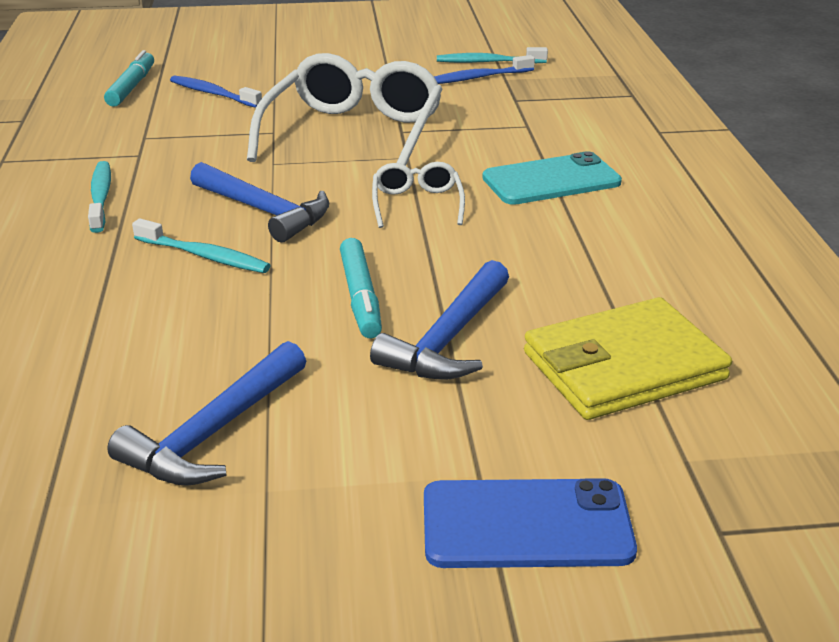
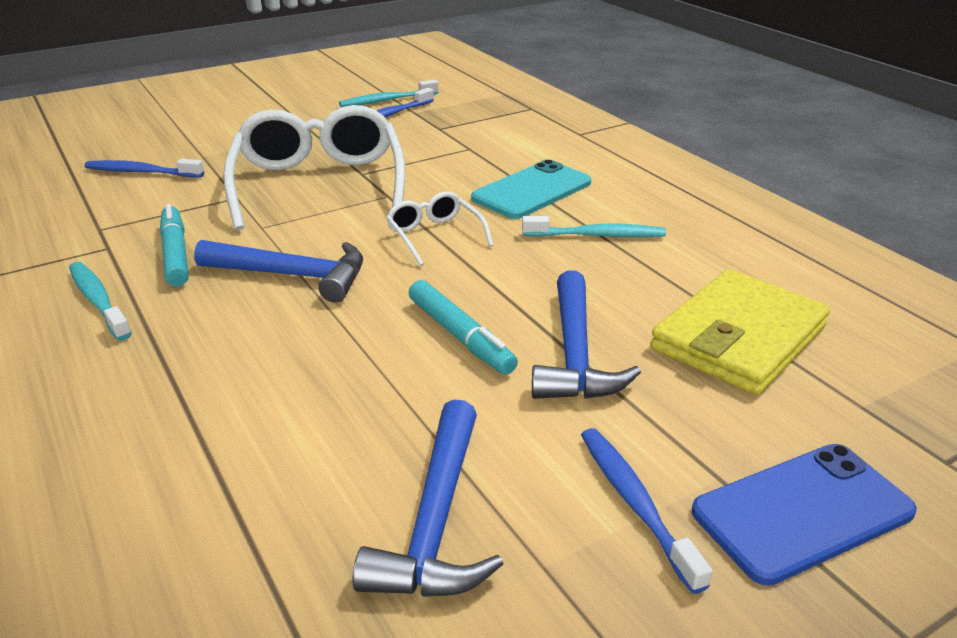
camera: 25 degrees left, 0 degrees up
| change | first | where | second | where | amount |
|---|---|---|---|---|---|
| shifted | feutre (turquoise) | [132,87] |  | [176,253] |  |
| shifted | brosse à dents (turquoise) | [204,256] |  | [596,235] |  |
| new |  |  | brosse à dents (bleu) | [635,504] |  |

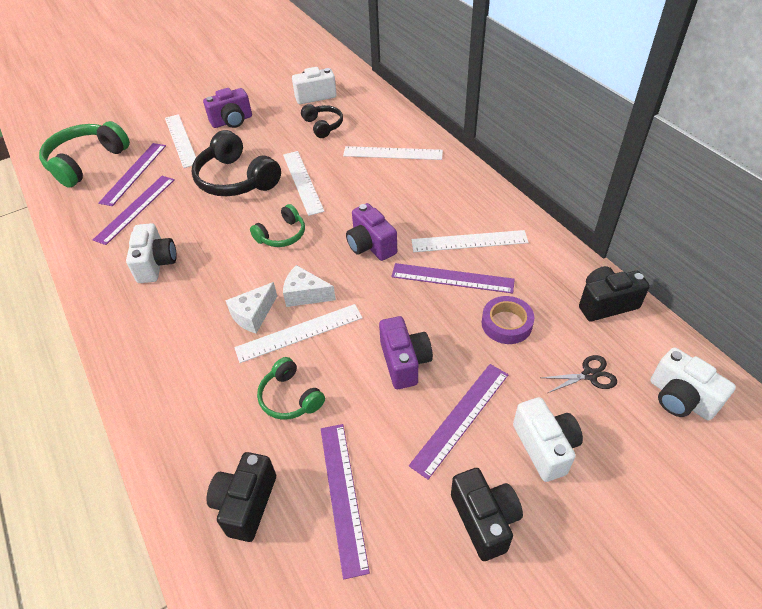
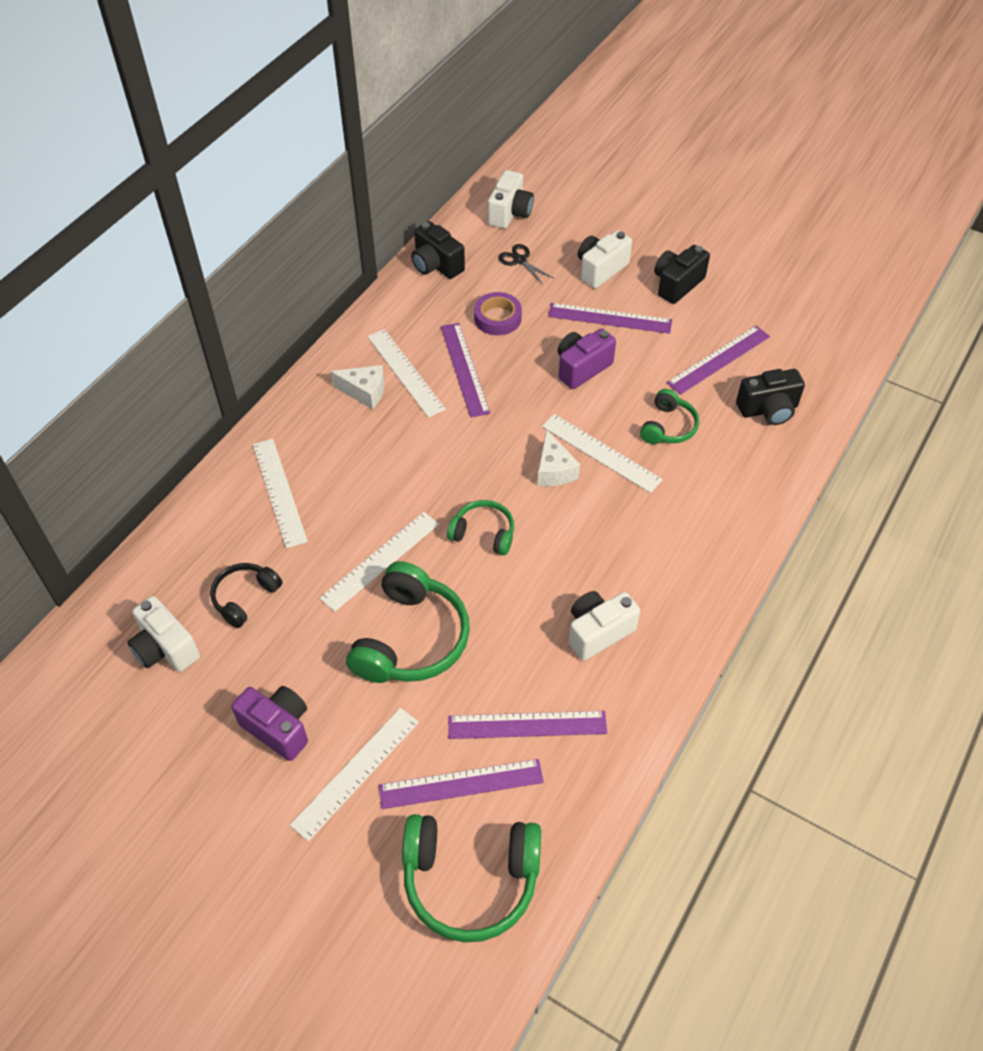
camera: 120 degrees left, 5 degrees up
| change | first | where | second | where | amount |
|---|---|---|---|---|---|
| shifted | fromage (blanc) | [253,315] |  | [364,392] |  |
| repainted | casque audio (noir) | [236,179] | casque audio (vert) | [410,639] |  |
| gone | appareil photo (violet) | [371,245] |  |  |  |

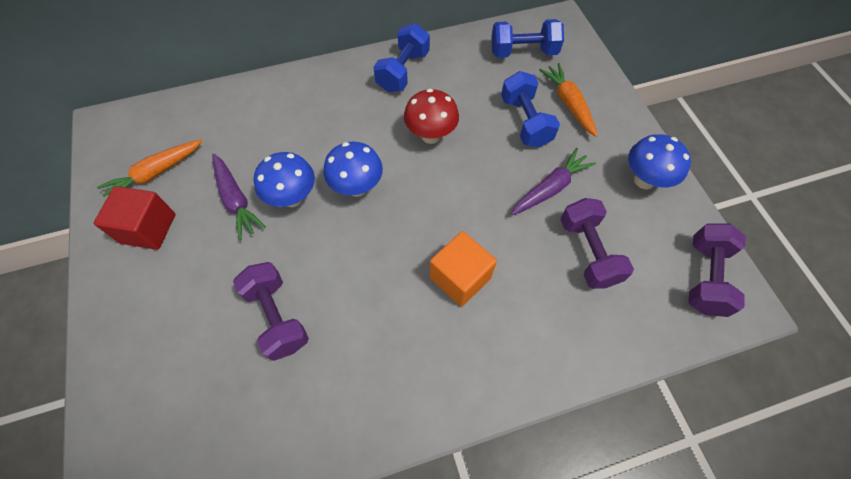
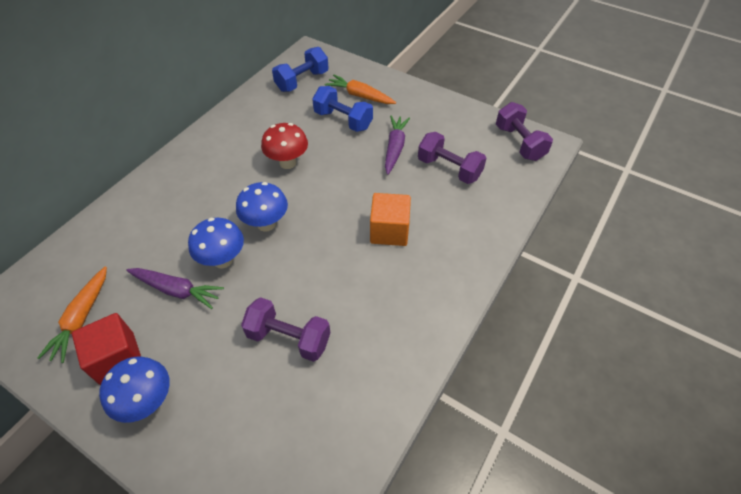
camera: 40 degrees left, 10 degrees down
| change | first | where | second | where | amount |
|---|---|---|---|---|---|
| shifted | champignon (bleu) | [644,180] |  | [148,401] |  |
| gone | haltère (bleu) | [403,71] |  |  |  |

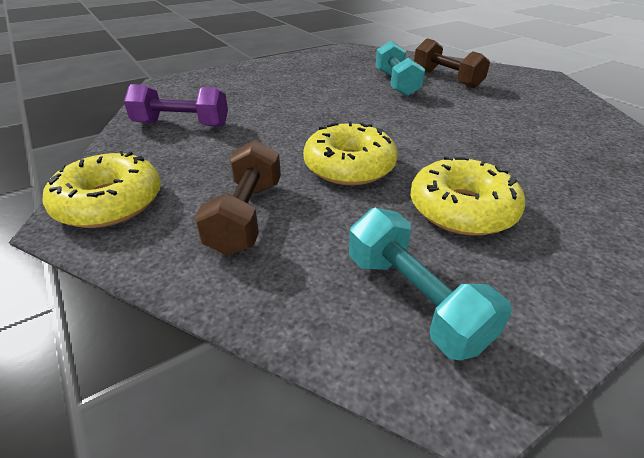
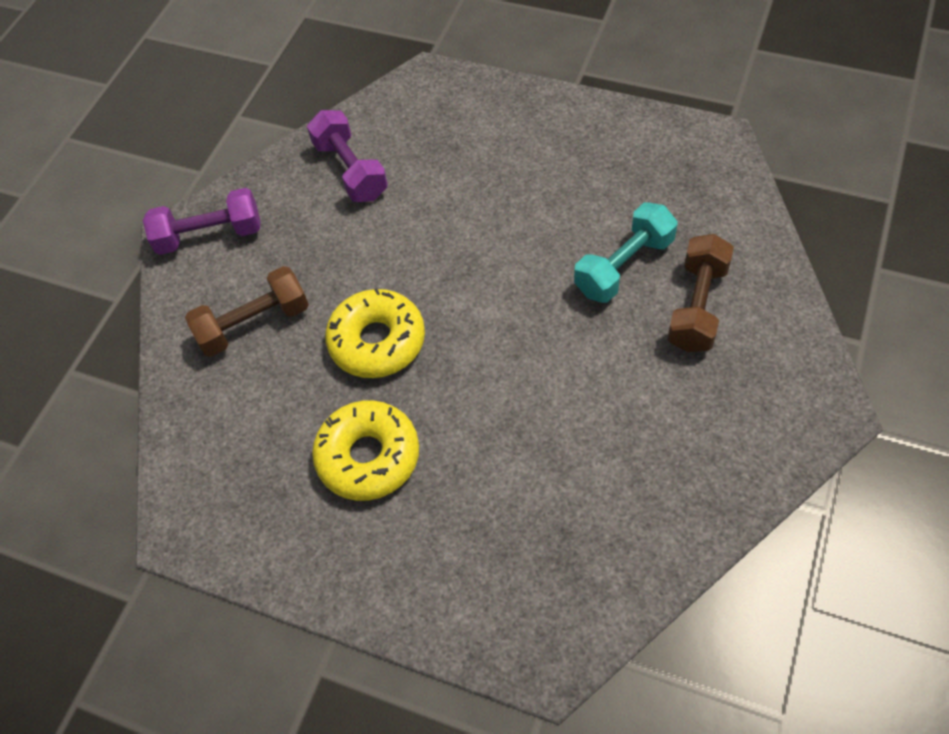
camera: 60 degrees right, 20 degrees up
| change | first | where | second | where | amount |
|---|---|---|---|---|---|
| swapped | beignet (jaune) | [110,203] | haltère (violet) | [210,235] |  |
| gone | haltère (turquoise) | [414,300] |  |  |  |

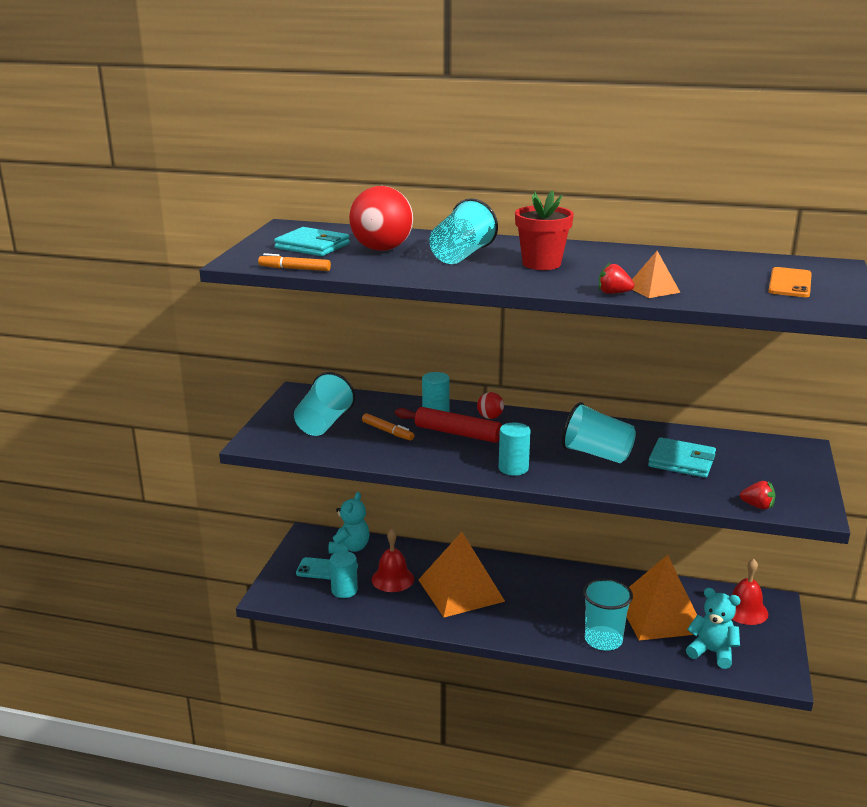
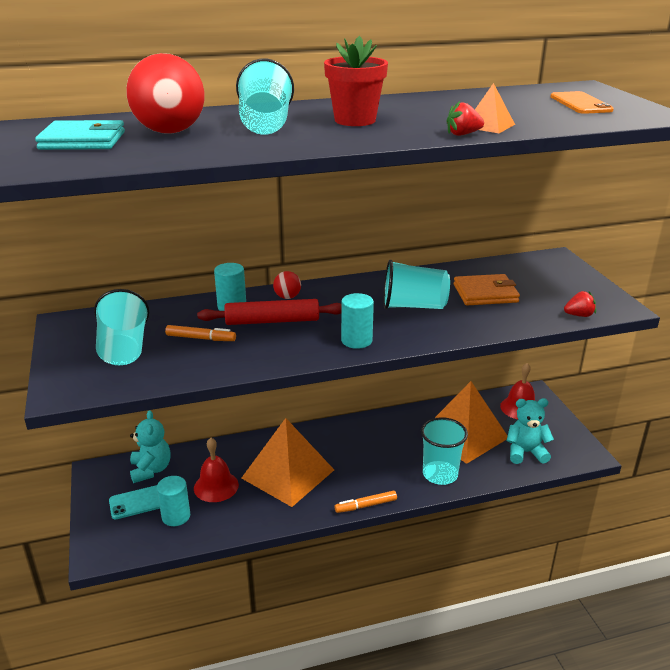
camera: 30 degrees left, 5 degrees up
| change | first | where | second | where | amount |
|---|---|---|---|---|---|
| shifted | feutre (orange) | [294,269] |  | [366,505] |  |
| repainted | portefeuille (turquoise) | [681,461] | portefeuille (orange) | [485,293] |  |

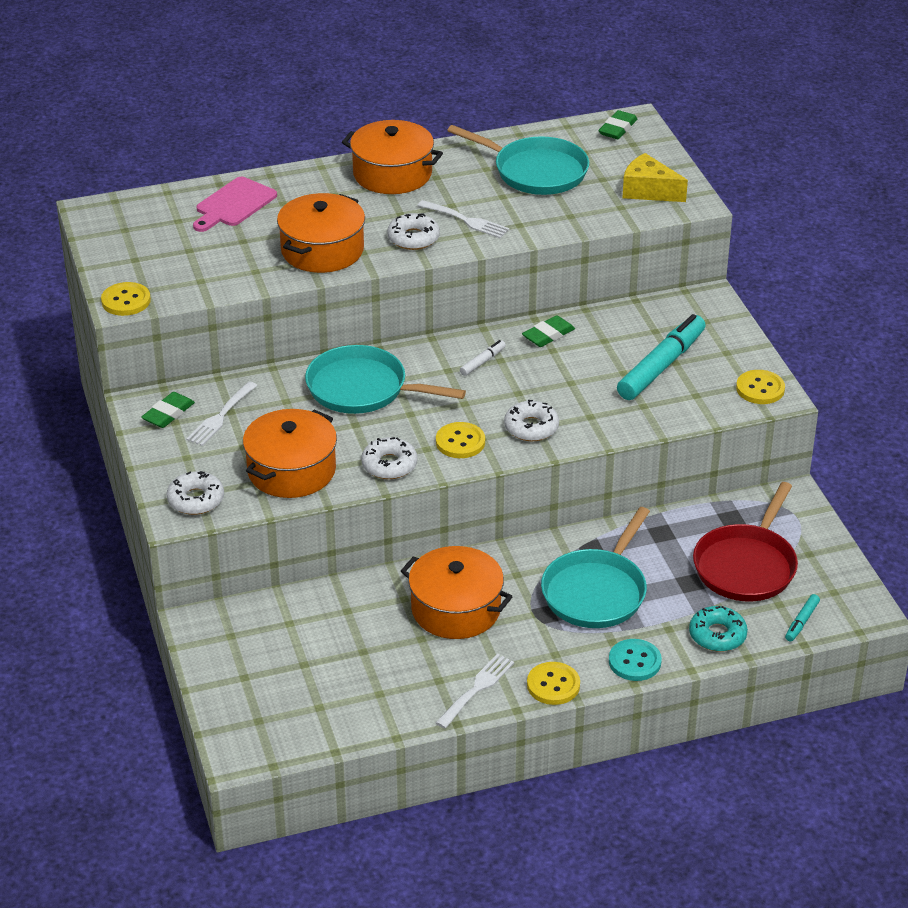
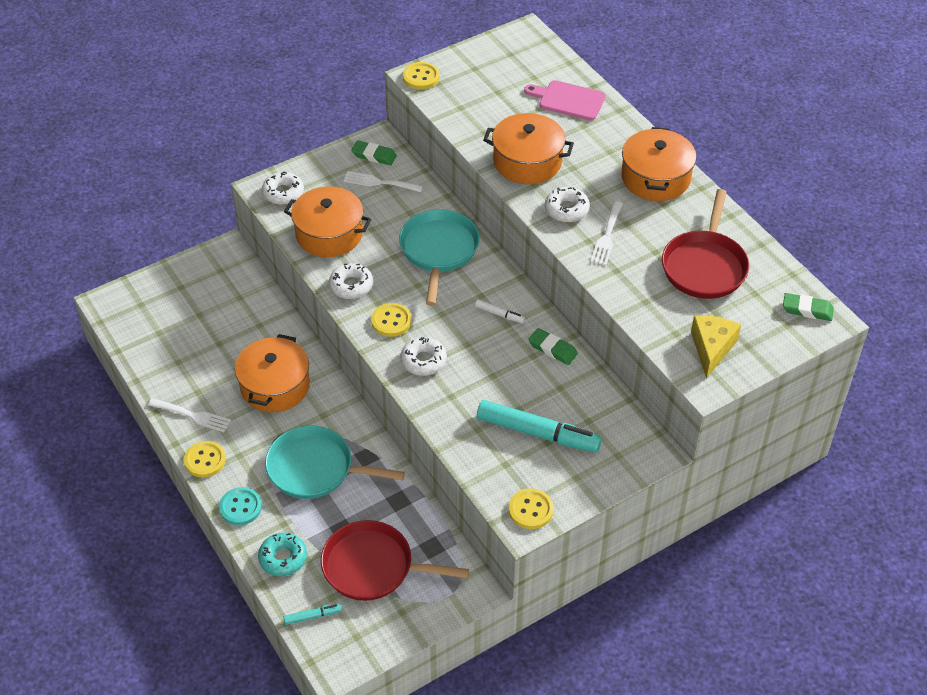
camera: 75 degrees right, 10 degrees up
| change | first | where | second | where | amount |
|---|---|---|---|---|---|
| rotated | feutre (turquoise) | [801,622] |  | [312,616] | 150 degrees clockwise |
| repainted | poêle (turquoise) | [535,171] | poêle (rouge) | [704,266] |  |

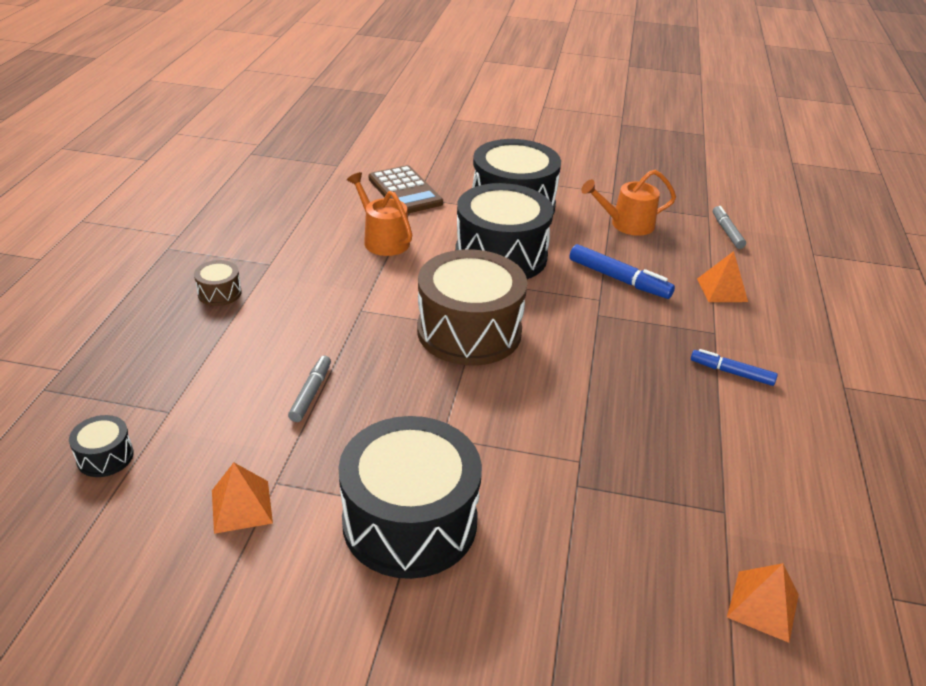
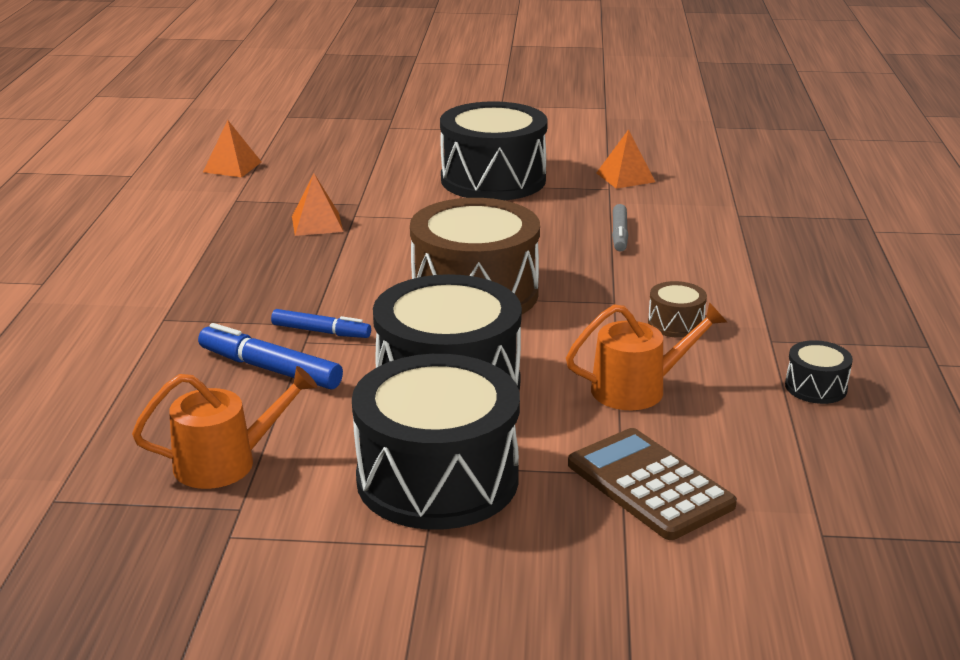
camera: 175 degrees right, 10 degrees down
| change | first | where | second | where | amount |
|---|---|---|---|---|---|
| shifted | feutre (bleu) | [731,372] |  | [321,332] |  |
| shifted | pyramide (orange) | [722,290] |  | [317,224] |  |
| rotated | arrosoir (orange) | [383,240] |  | [637,389] | 60 degrees counterclockwise |
| shifted | tambour (marron) | [219,293] |  | [675,323] |  |
| shifted | tambour (noir) | [105,457] |  | [816,387] |  |
| gone | feutre (gris) | [727,232] |  |  |  |

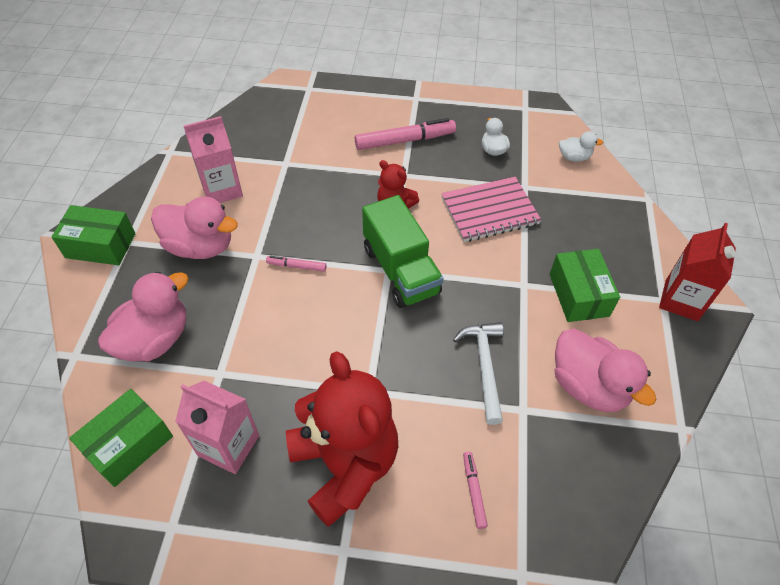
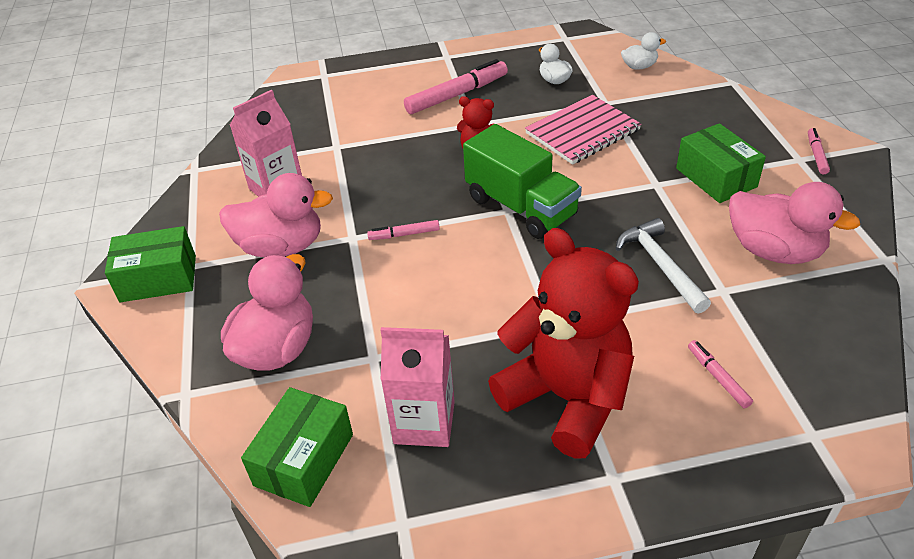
camera: 15 degrees left, 10 degrees down
| change | first | where | second | where | amount |
|---|---|---|---|---|---|
| swapped | brique de lait (rouge) | [681,300] | feutre (rose) | [816,155] |  |

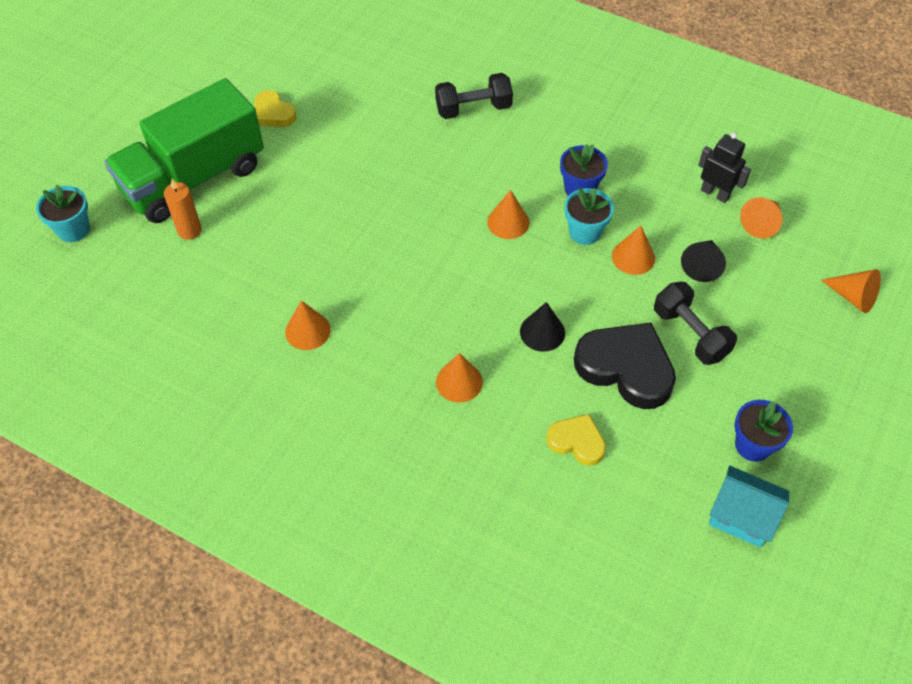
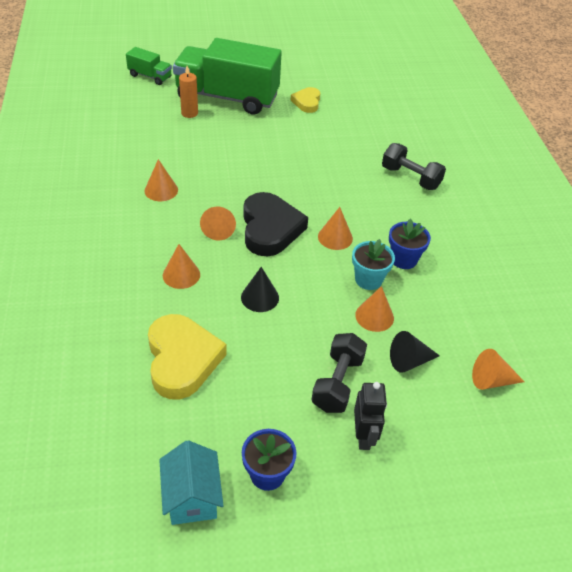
camera: 50 degrees right, 10 degrees down
| change | first | where | second | where | amount |
|---|---|---|---|---|---|
| swapped | pot de fleurs (turquoise) | [73,229] | camion (vert) | [150,76] |  |
| scaled | cœur (jaune) | [577,442] |  | [182,359] | x1.80 |
| shifted | cône (orange) | [853,297] |  | [219,229] |  |
| shifted | cœur (noir) | [626,368] |  | [270,228] |  |
| shifted | robot (noir) | [715,193] |  | [364,436] |  |

